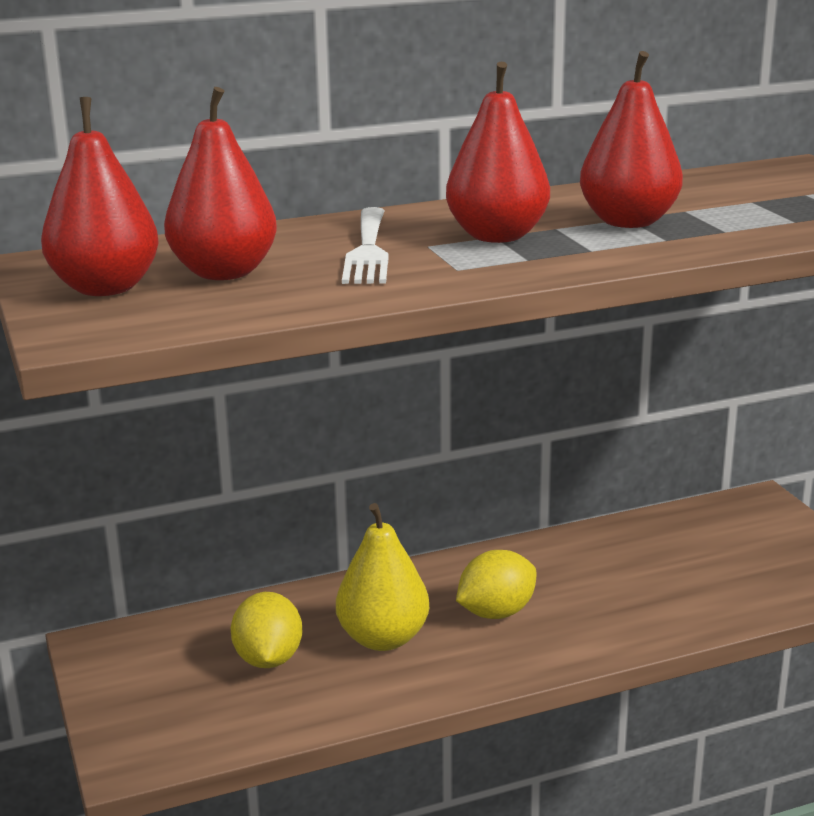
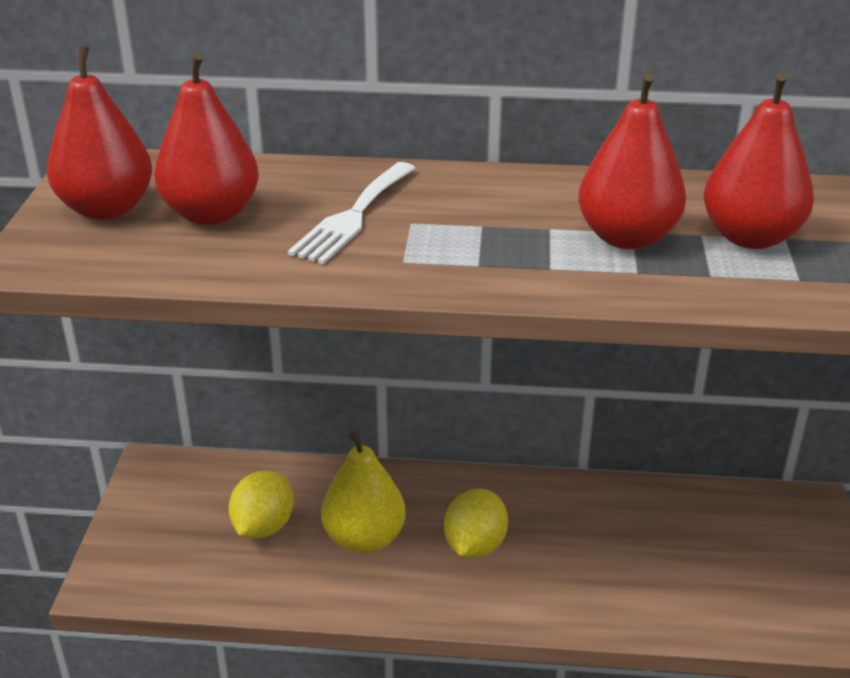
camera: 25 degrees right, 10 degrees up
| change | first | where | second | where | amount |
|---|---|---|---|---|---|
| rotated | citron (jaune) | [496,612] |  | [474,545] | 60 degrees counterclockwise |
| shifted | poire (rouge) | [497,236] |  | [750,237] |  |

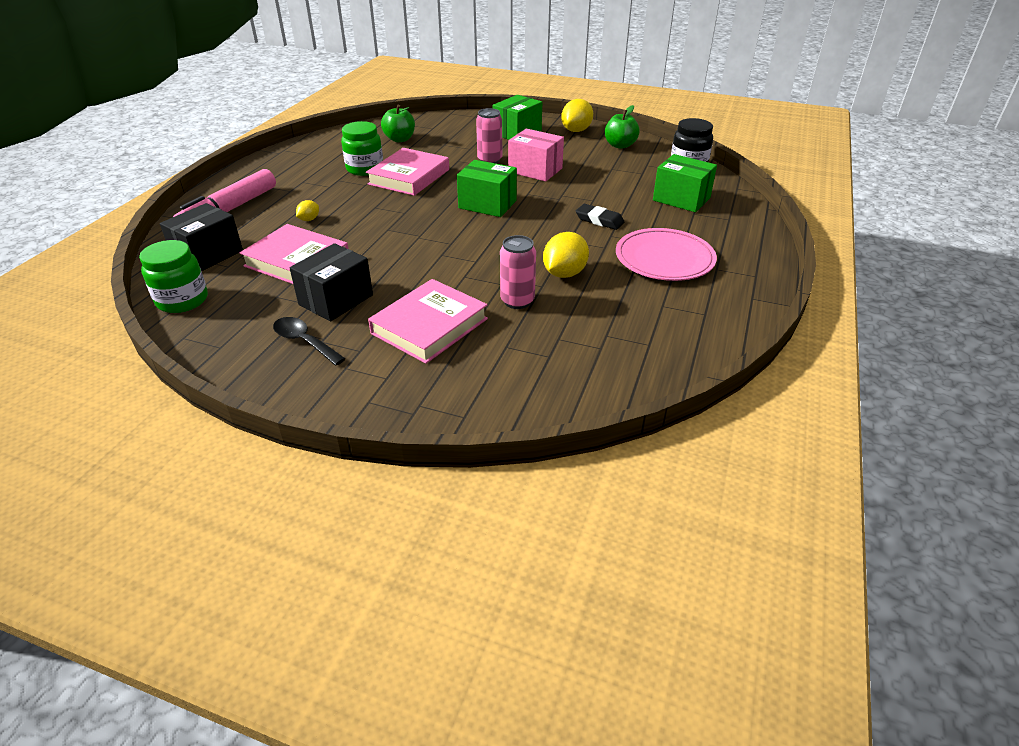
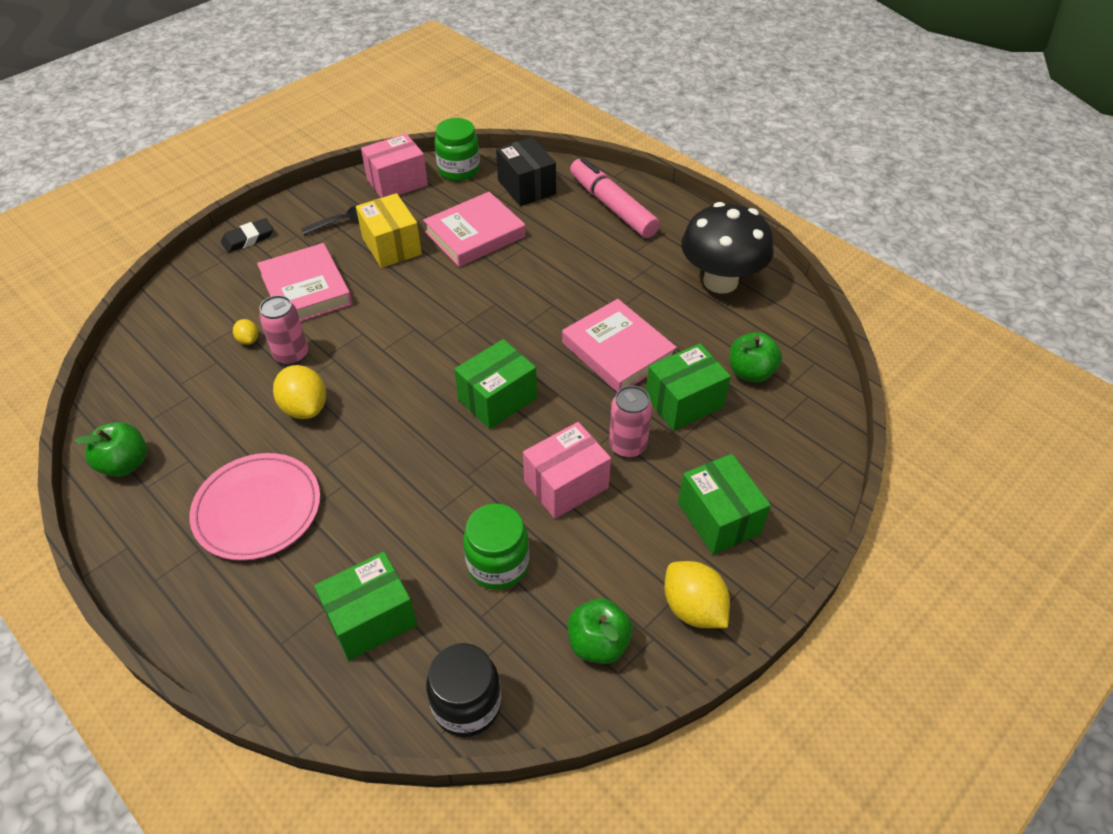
camera: 115 degrees right, 10 degrees up
| change | first | where | second | where | amount |
|---|---|---|---|---|---|
| new |  |  | pomme (vert) | [125,464] |  |
| shifted | gomme (noir) | [599,220] |  | [248,239] |  |
| shifted | citron (jaune) | [309,219] |  | [248,340] |  |
| repainted | boîte (noir) | [336,300] | boîte (jaune) | [391,246] |  |
| new |  |  | boîte (rose) | [397,182] |  |
| shifted | bocal (vert) | [365,169] |  | [498,564] |  |
| new |  |  | boîte (vert) | [684,402] |  |
| new |  |  | champignon (noir) | [720,281] |  |

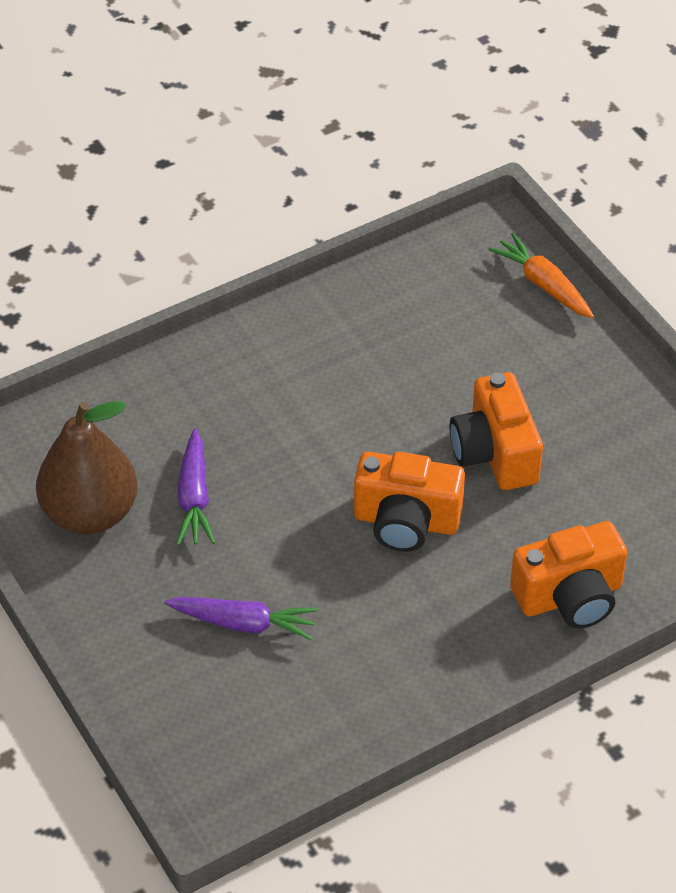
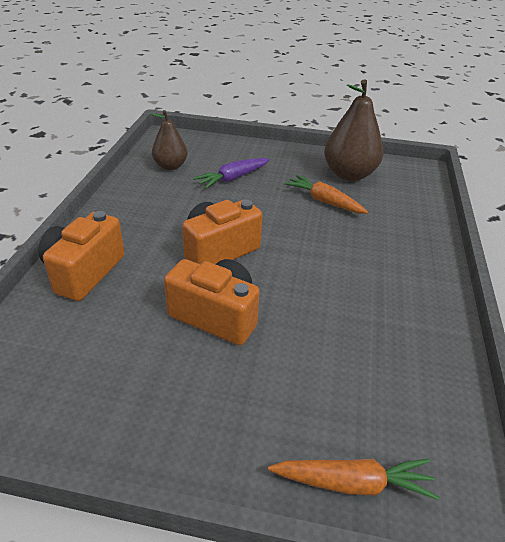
camera: 130 degrees right, 10 degrees down
| change | first | where | second | where | amount |
|---|---|---|---|---|---|
| new |  |  | poire (marron) | [170,166] |  |
| repainted | carotte (violet) | [194,497] | carotte (orange) | [324,201] |  |

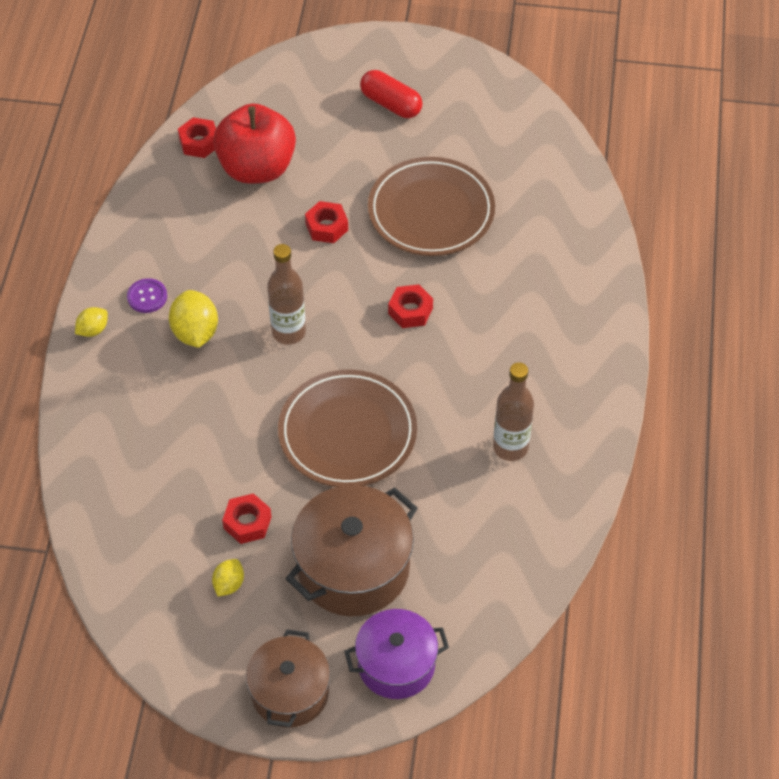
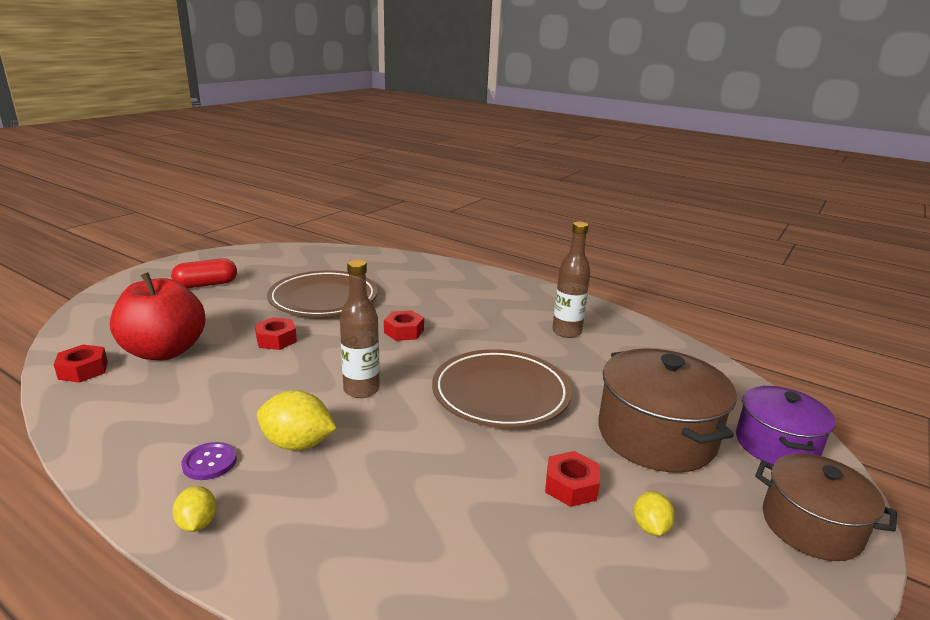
camera: 65 degrees left, 30 degrees down
| change | first | where | second | where | amount |
|---|---|---|---|---|---|
| rotated | citron (jaune) | [229,584] |  | [650,527] | 45 degrees clockwise |

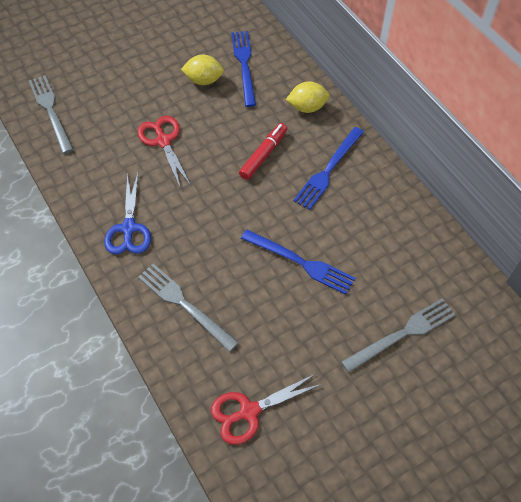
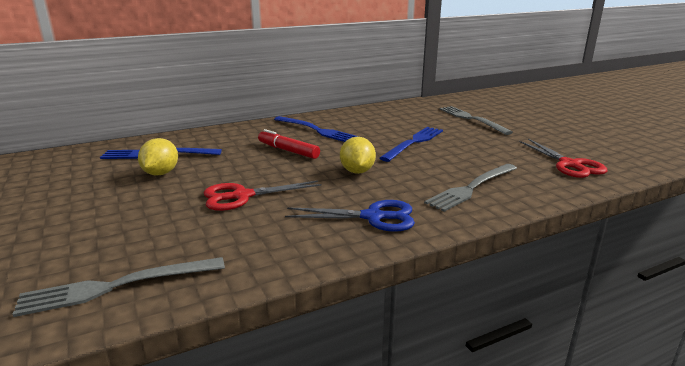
camera: 85 degrees left, 35 degrees down
| change | first | where | second | where | amount |
|---|---|---|---|---|---|
| shifted | citron (jaune) | [307,107] |  | [357,171] |  |

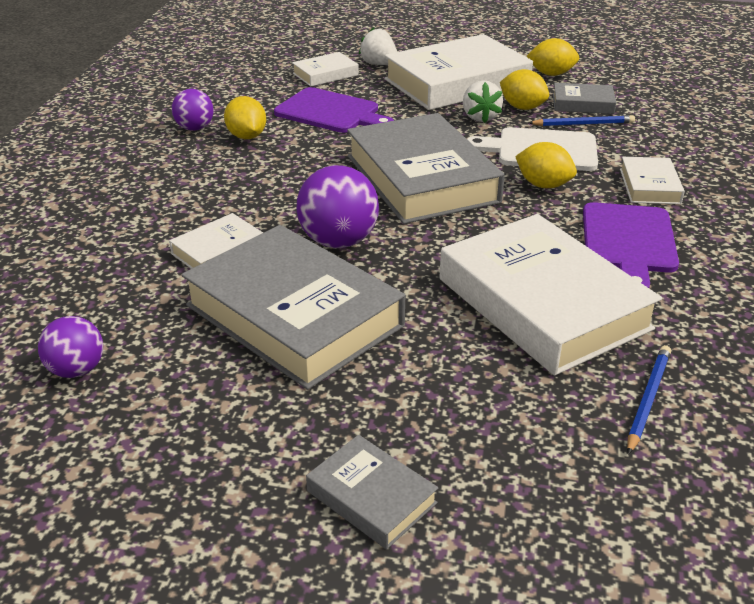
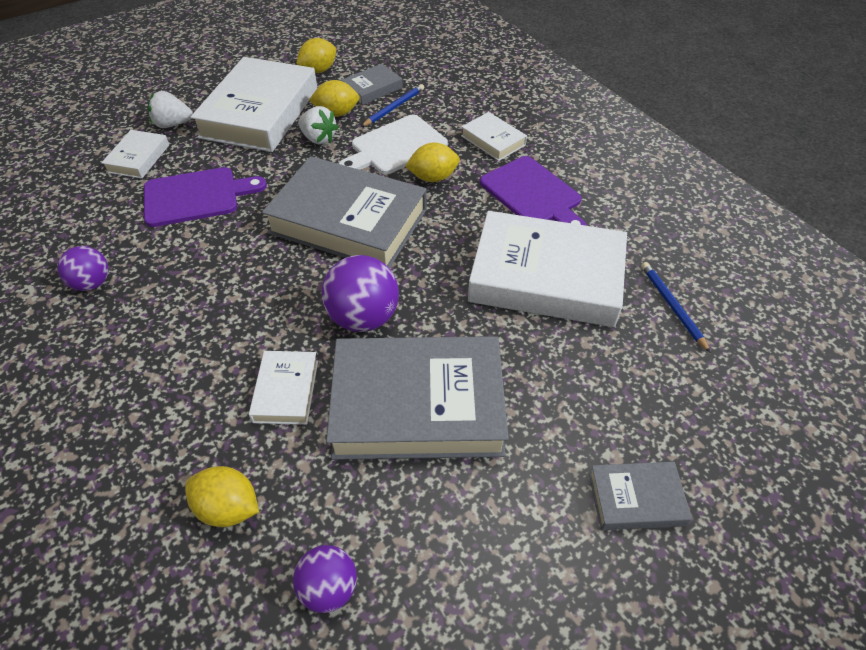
camera: 45 degrees left, 15 degrees up
| change | first | where | second | where | amount |
|---|---|---|---|---|---|
| shifted | citron (jaune) | [247,136] |  | [228,508] |  |

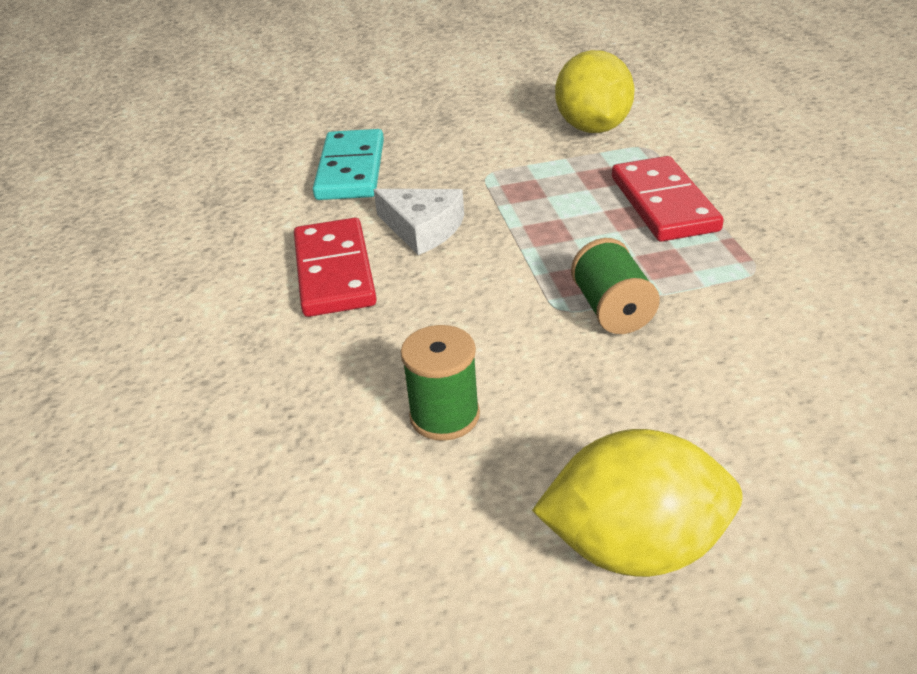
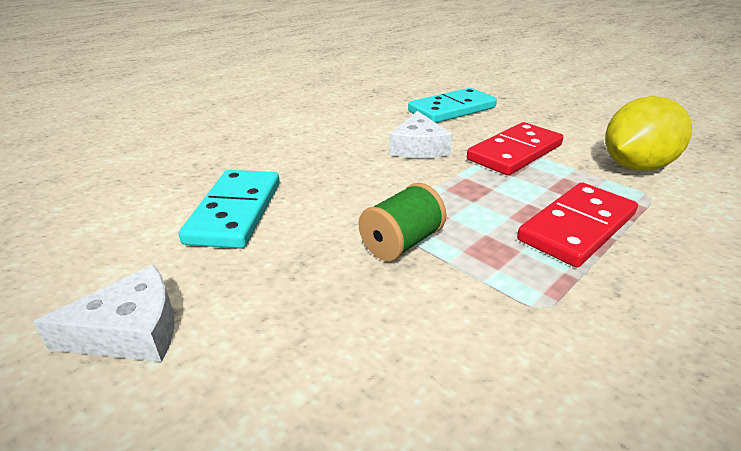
camera: 55 degrees right, 5 degrees down
| change | first | where | second | where | amount |
|---|---|---|---|---|---|
| swapped | citron (jaune) | [635,546] | fromage (blanc) | [131,330] |  |
| swapped | bobine (vert) | [444,416] | domino (turquoise) | [235,212] |  |
| shifted | domino (rouge) | [334,272] |  | [515,152] |  |

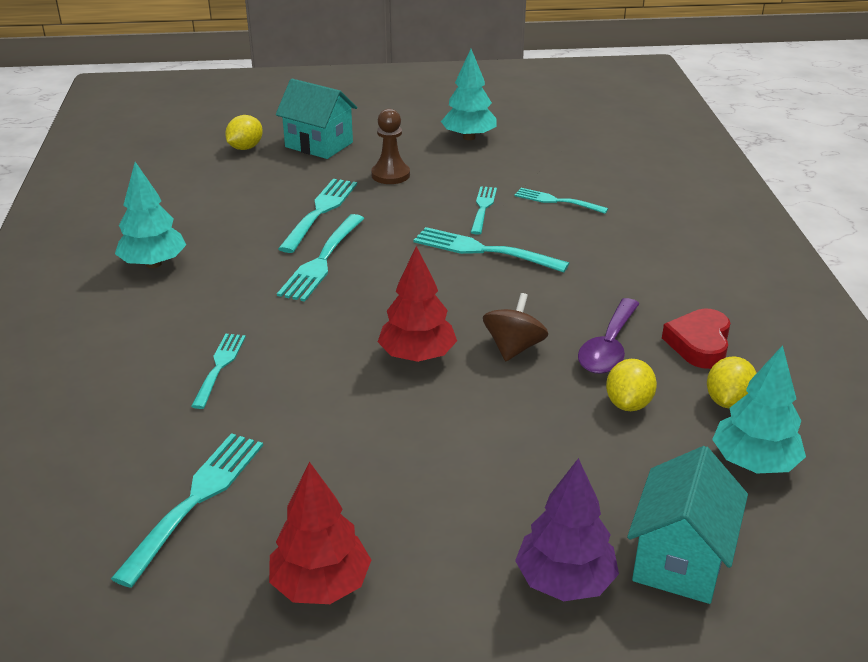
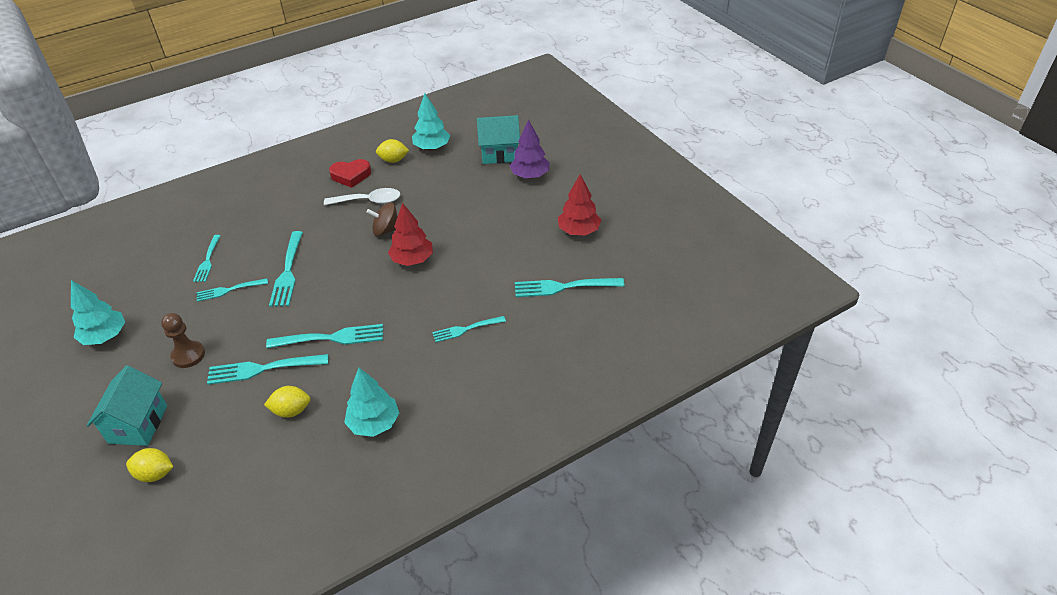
camera: 115 degrees left, 10 degrees up
| change | first | where | second | where | amount |
|---|---|---|---|---|---|
| shifted | citron (jaune) | [628,403] |  | [291,411] |  |
| repainted | cuillère (violet) | [608,347] | cuillère (blanc) | [368,201] |  |

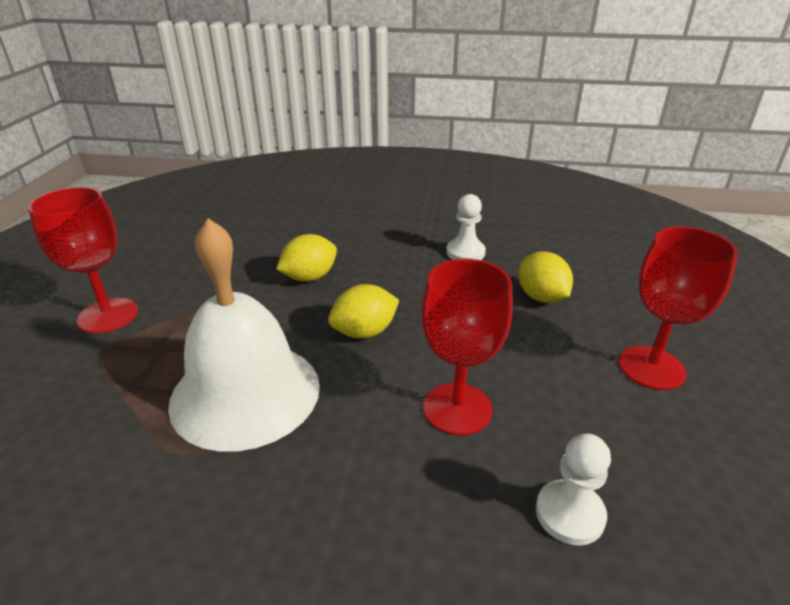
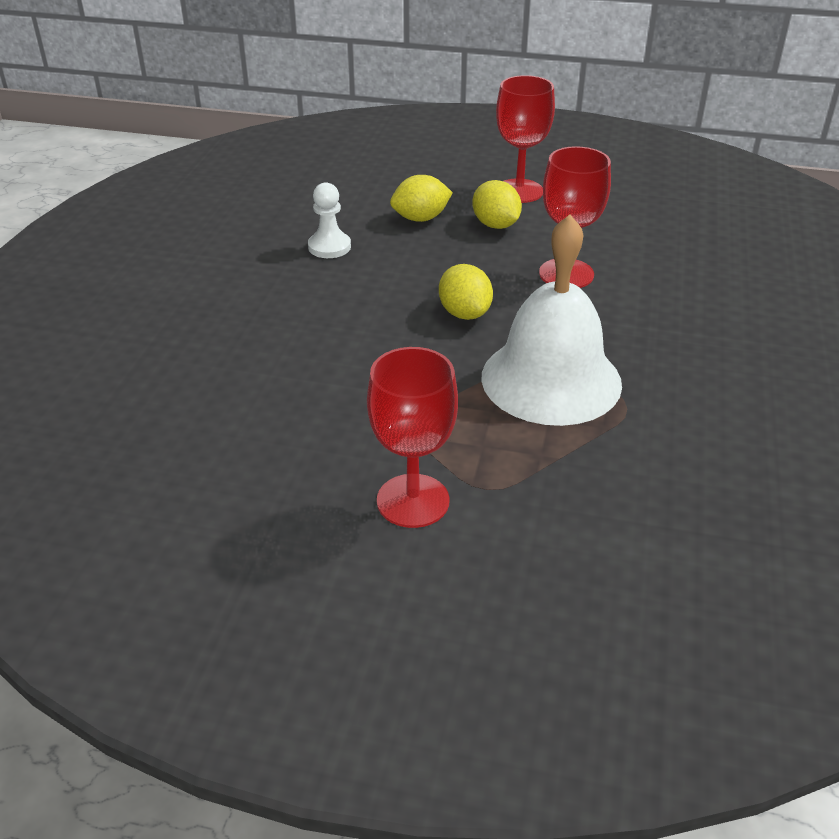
camera: 85 degrees left, 5 degrees up
| change | first | where | second | where | amount |
|---|---|---|---|---|---|
| shifted | citron (jaune) | [309,277] |  | [495,225] |  |
| gone | pion (blanc) | [569,514] |  |  |  |

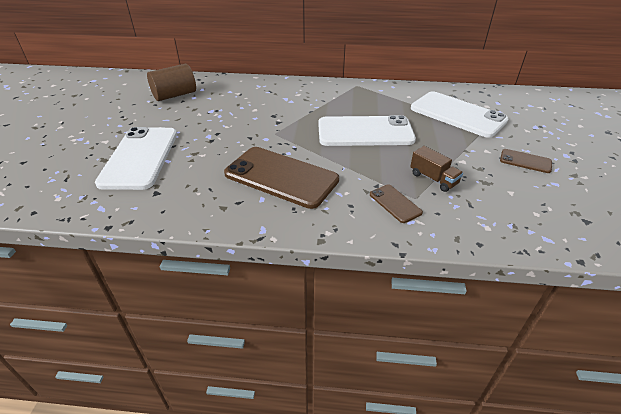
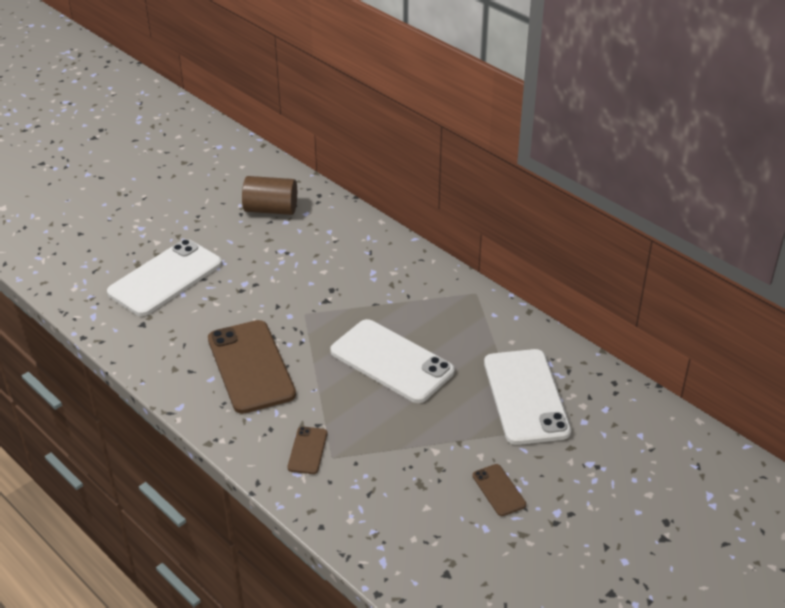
camera: 40 degrees right, 0 degrees up
| change | first | where | second | where | amount |
|---|---|---|---|---|---|
| gone | camion (marron) | [433,179] |  |  |  |

